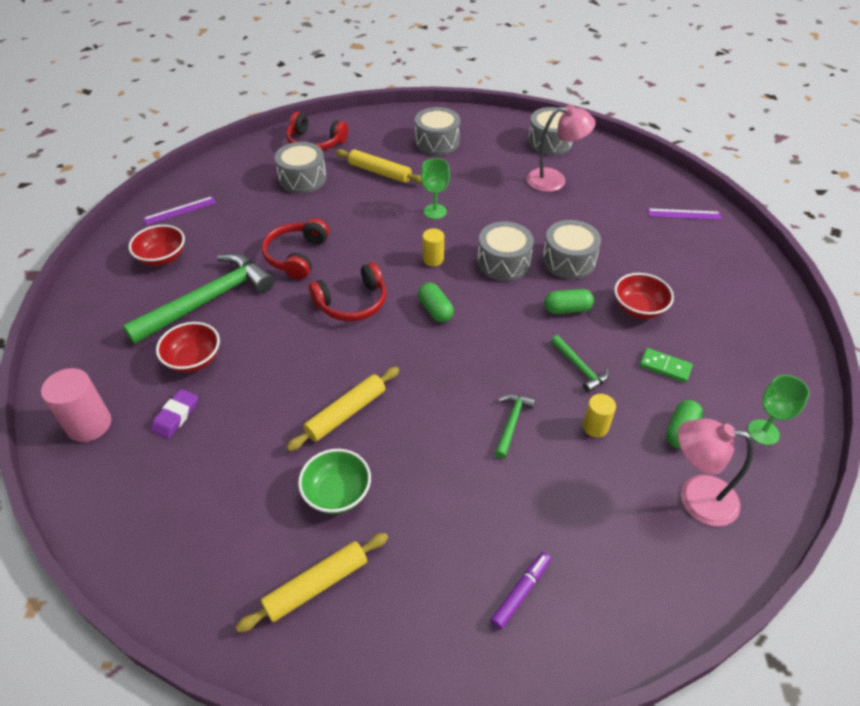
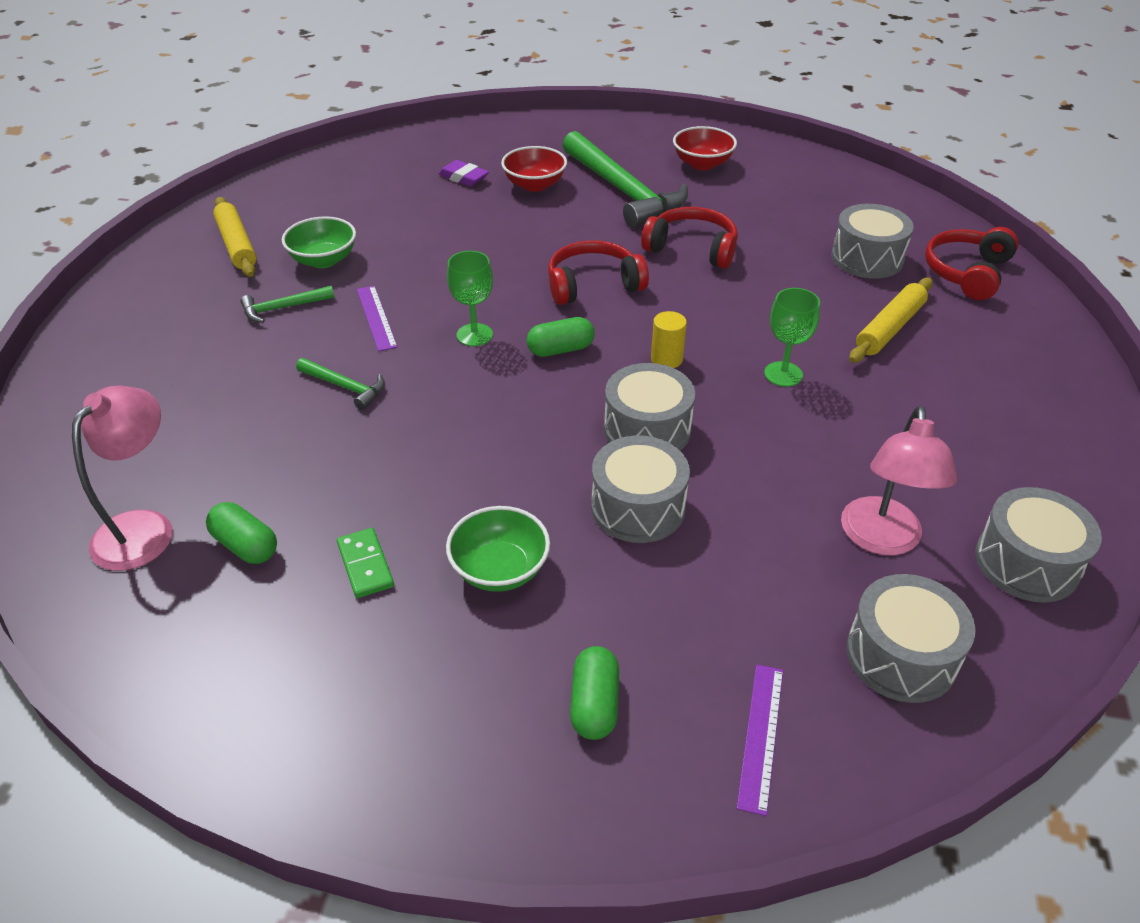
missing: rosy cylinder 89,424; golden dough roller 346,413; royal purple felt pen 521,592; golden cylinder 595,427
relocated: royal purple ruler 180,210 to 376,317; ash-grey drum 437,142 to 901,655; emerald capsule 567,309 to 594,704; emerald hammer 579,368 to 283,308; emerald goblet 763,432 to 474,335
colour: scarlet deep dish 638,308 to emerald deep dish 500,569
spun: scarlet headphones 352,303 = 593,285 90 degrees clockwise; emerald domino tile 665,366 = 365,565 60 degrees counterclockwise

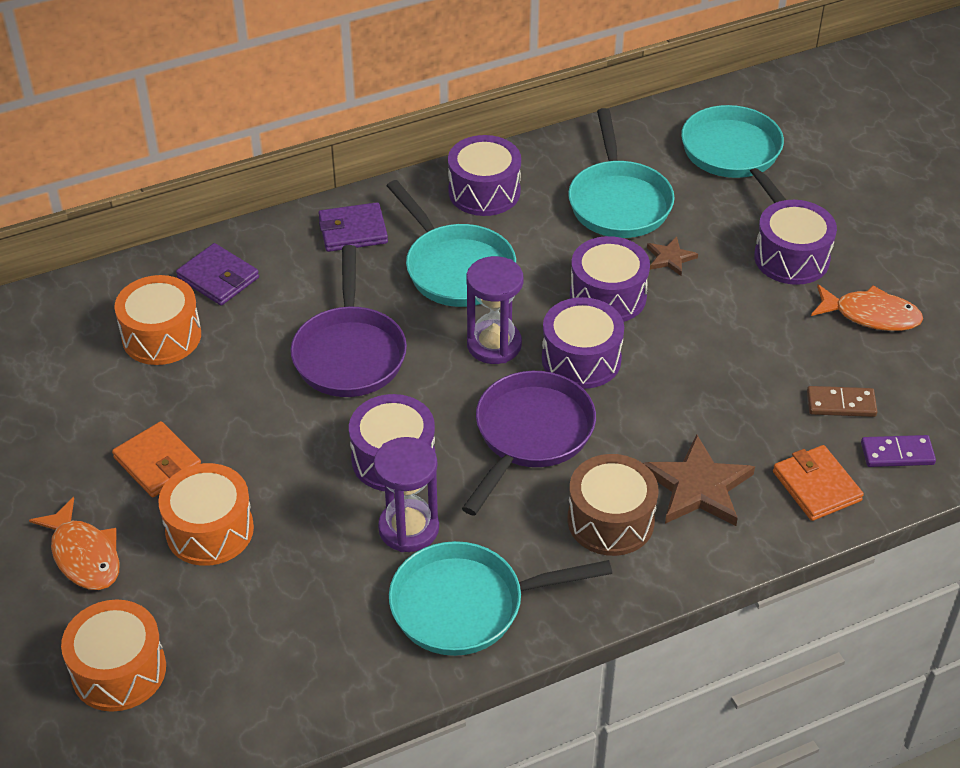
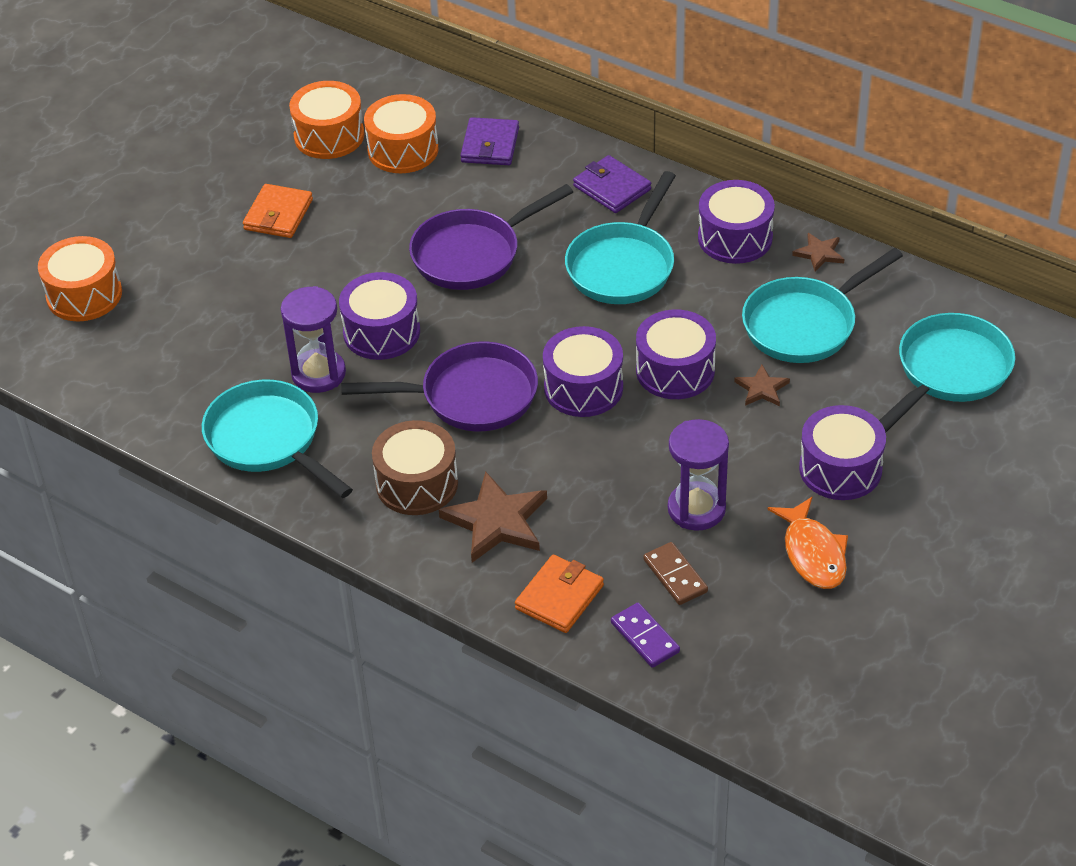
missing: orange fish 84,555
appeared: dark brown five-pointed star 819,253
relocated: orange drum 209,530 to 329,136; royal purple sand timer 494,345 to 696,509

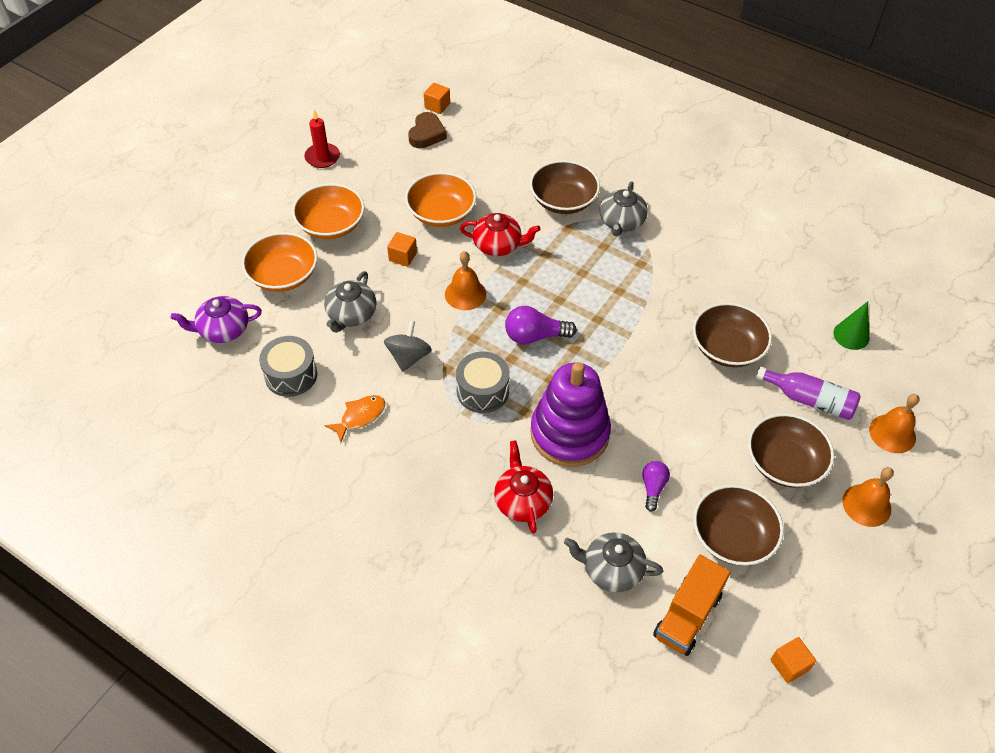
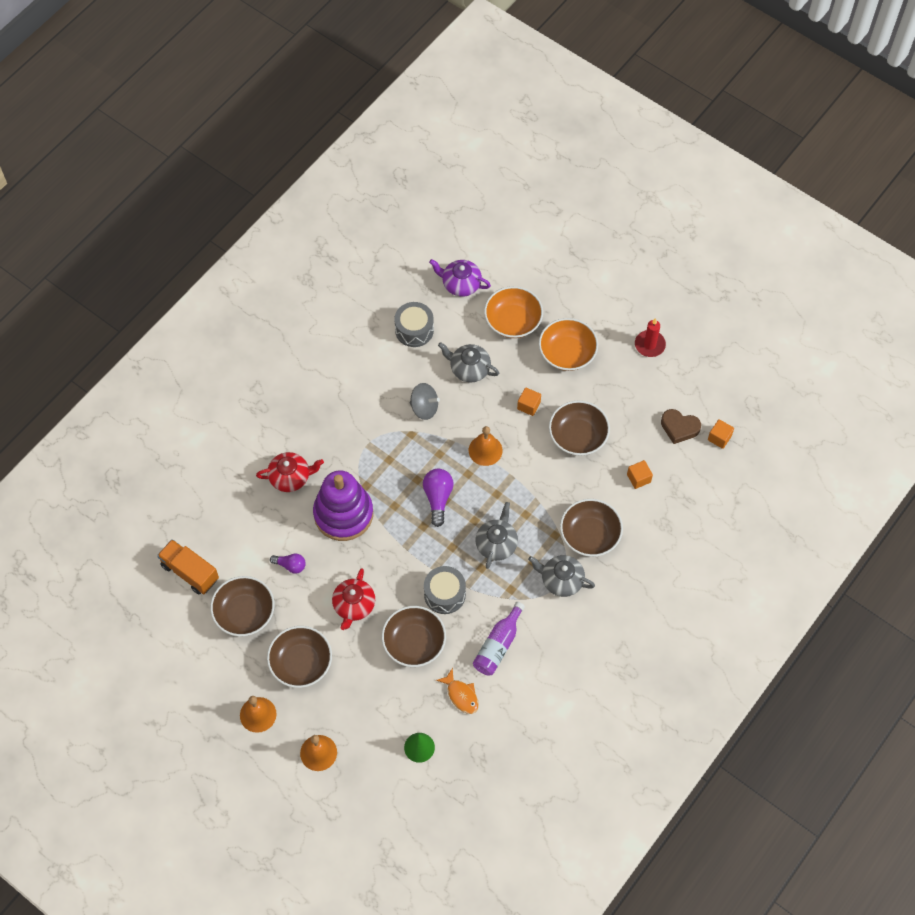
relocated: orange fish 360,417 to 461,695; ash-grey drum 482,391 to 444,594; scarlet tea pot 498,245 to 354,605; ash-grey tea pot 611,570 to 496,544; royal purple drink bottle 809,400 to 498,645; orange cube 789,665 to 638,478
colour: orange deep dish 441,213 to dark brown deep dish 578,436
spun: royal purple tea pot 223,330 = 460,284 60 degrees counterclockwise

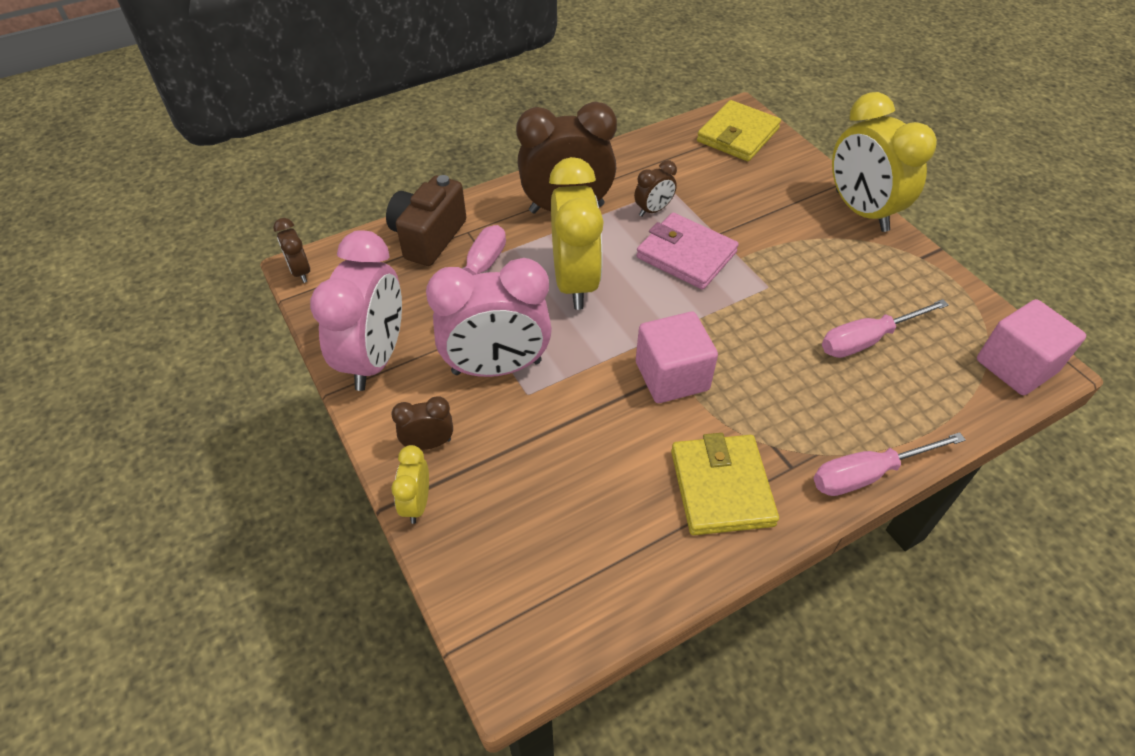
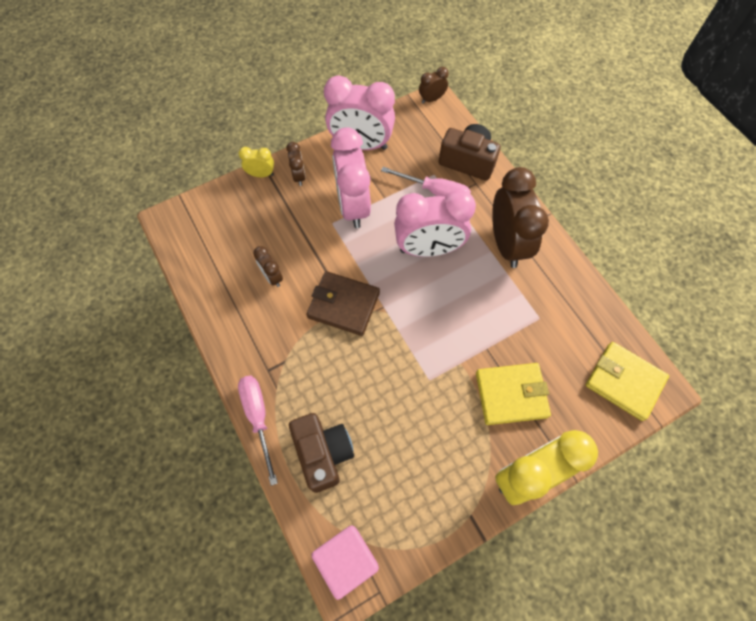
missing: rosy wallet 686,255; rosy flat screwdriver 867,340
appeared: dark brown compact camera 323,453
relocated: dark brown clock 653,210 to 272,277; golden wallet 721,487 to 511,394
exchanged: rosy cube 672,376 to dark brown wallet 343,305
colour: golden clock 575,282 to rosy clock 428,249

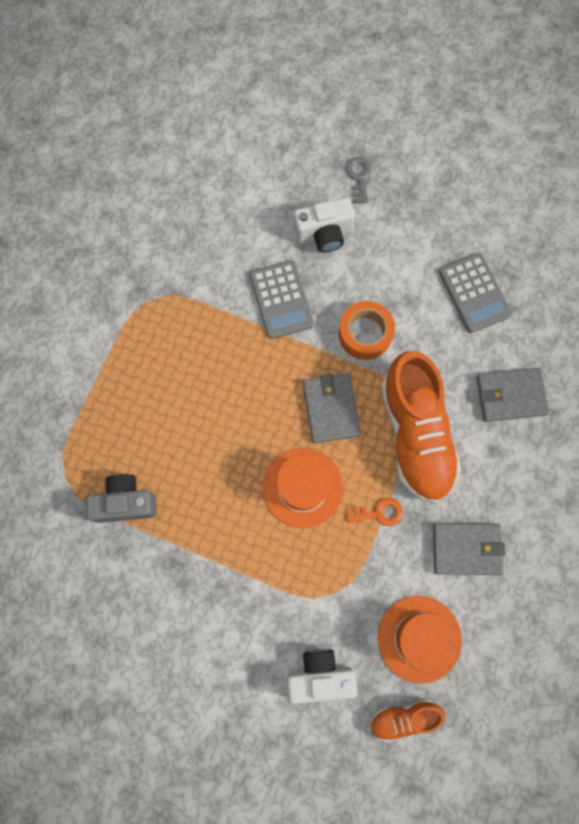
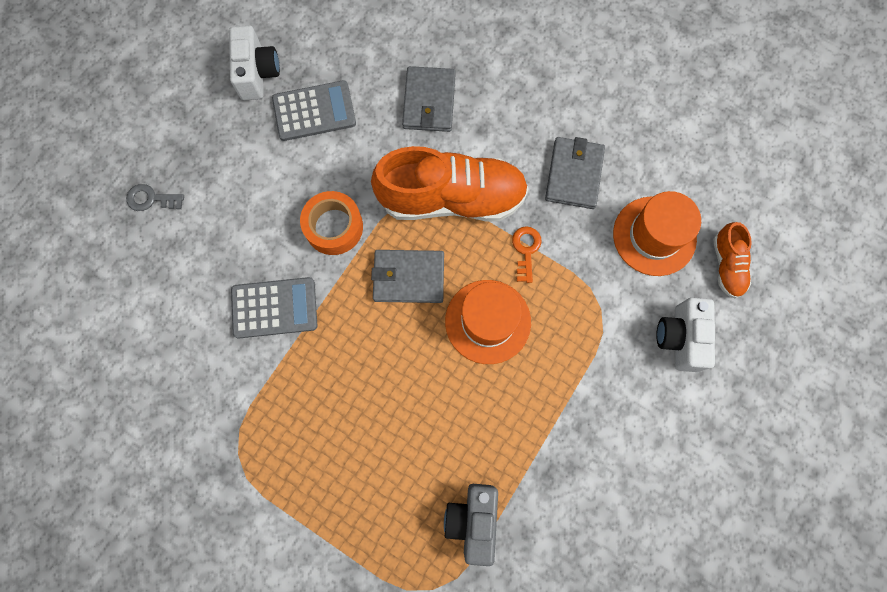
relocated: white compact camera 324,234 to 257,73

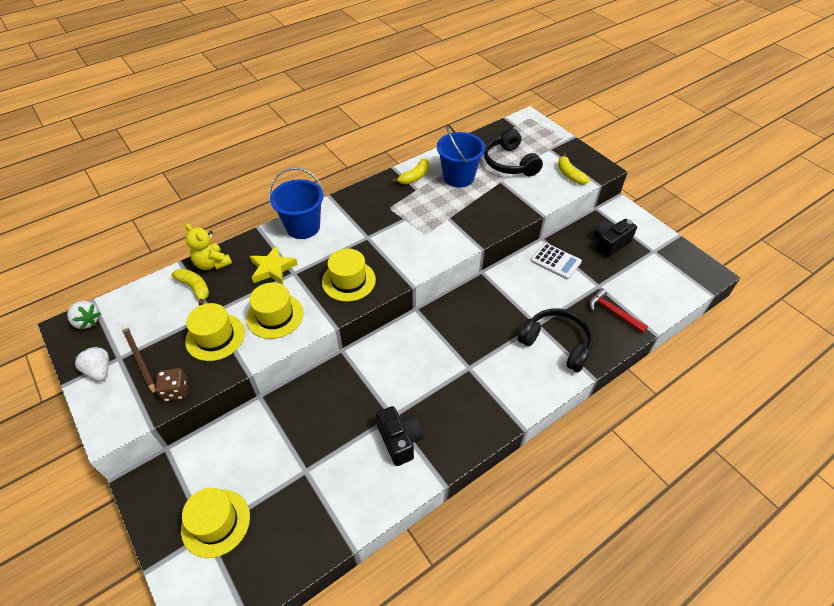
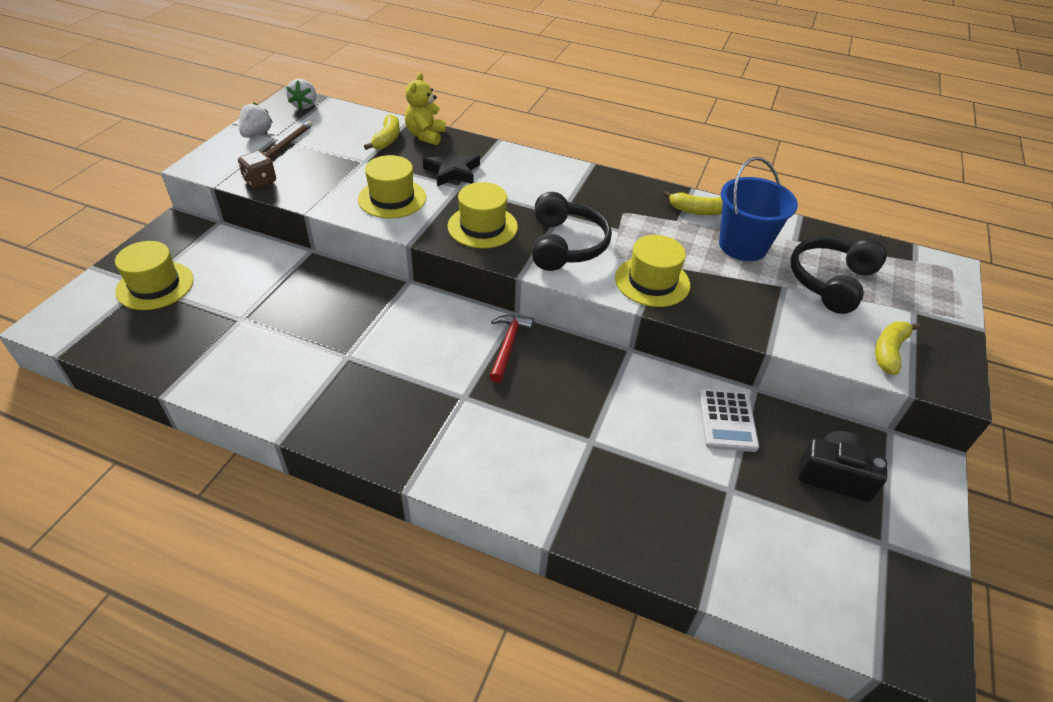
missing: cobalt sand bucket 303,227; black compact camera 399,440
relocated: golden hat 215,337 to 652,281; black headphones 556,344 to 566,245; scarlet hammer 613,312 to 508,345
colour: golden five-pointed star 272,268 to black five-pointed star 452,171

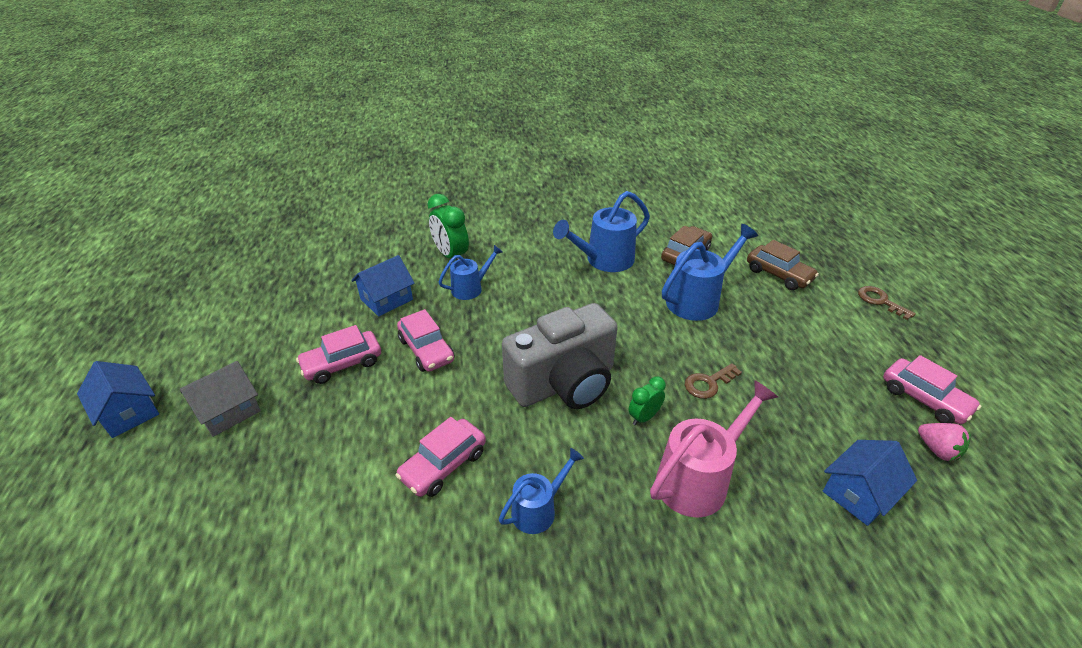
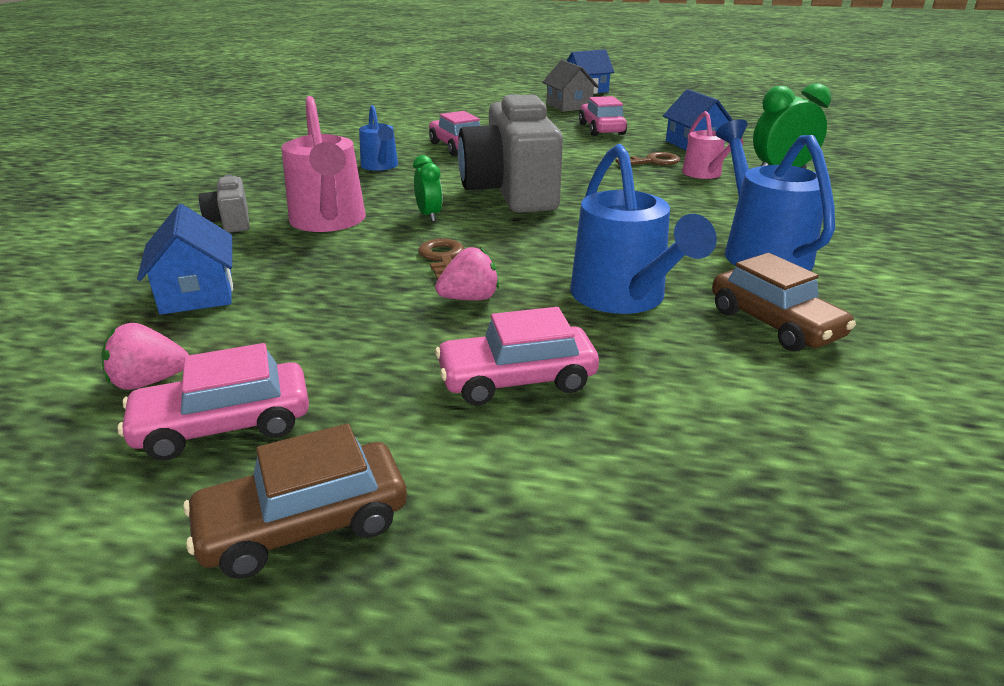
appeared: ash-grey compact camera 230,222; rosy toy strawberry 470,298
relocated: rosy automobile 426,350 to 517,380; dark brown automobile 778,274 to 304,525; dark brown latchkey 880,301 to 653,161
colour: cobalt watering can 471,288 to rosy watering can 705,174

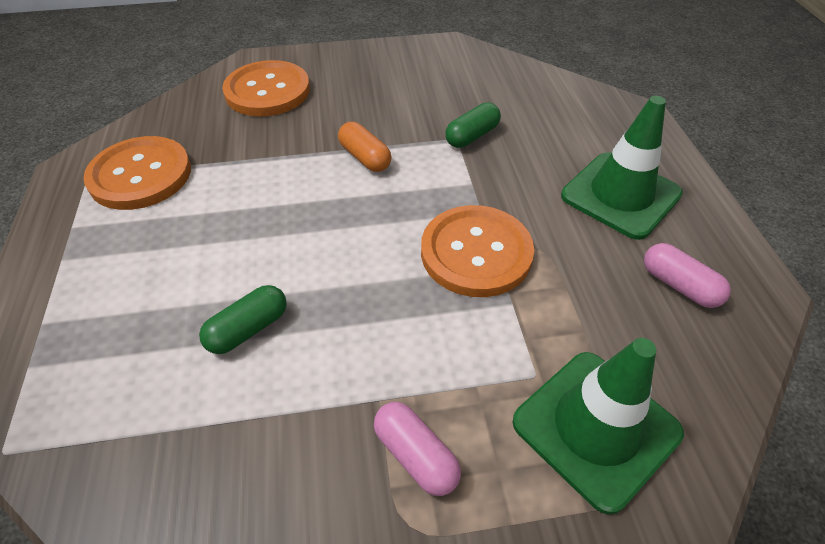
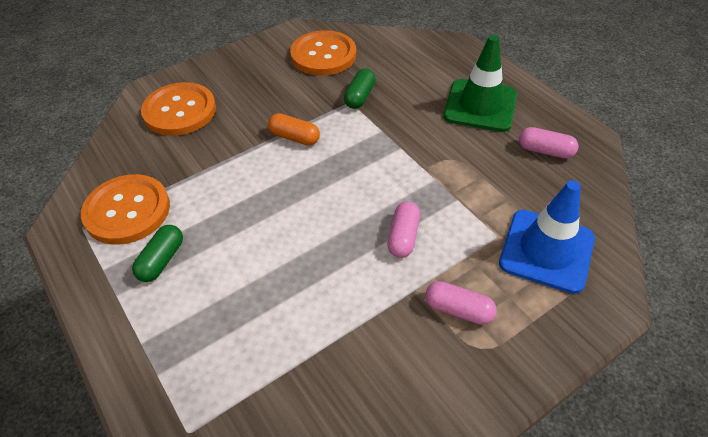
appeared: rosy capsule 403,237
relocated: emerald capsule 248,329 to 161,260; orange shirt button 476,252 to 323,55
colour: emerald traffic cone 596,427 to cobalt traffic cone 546,251

